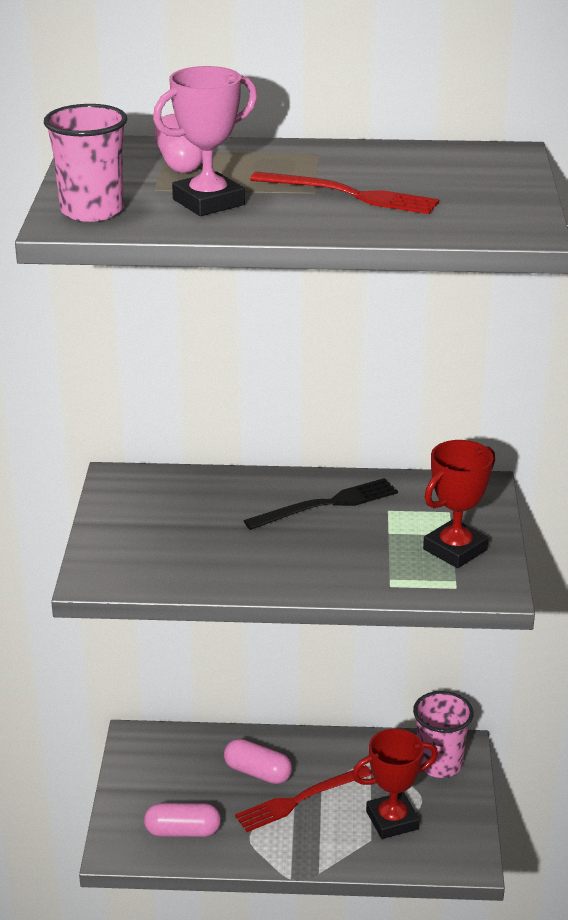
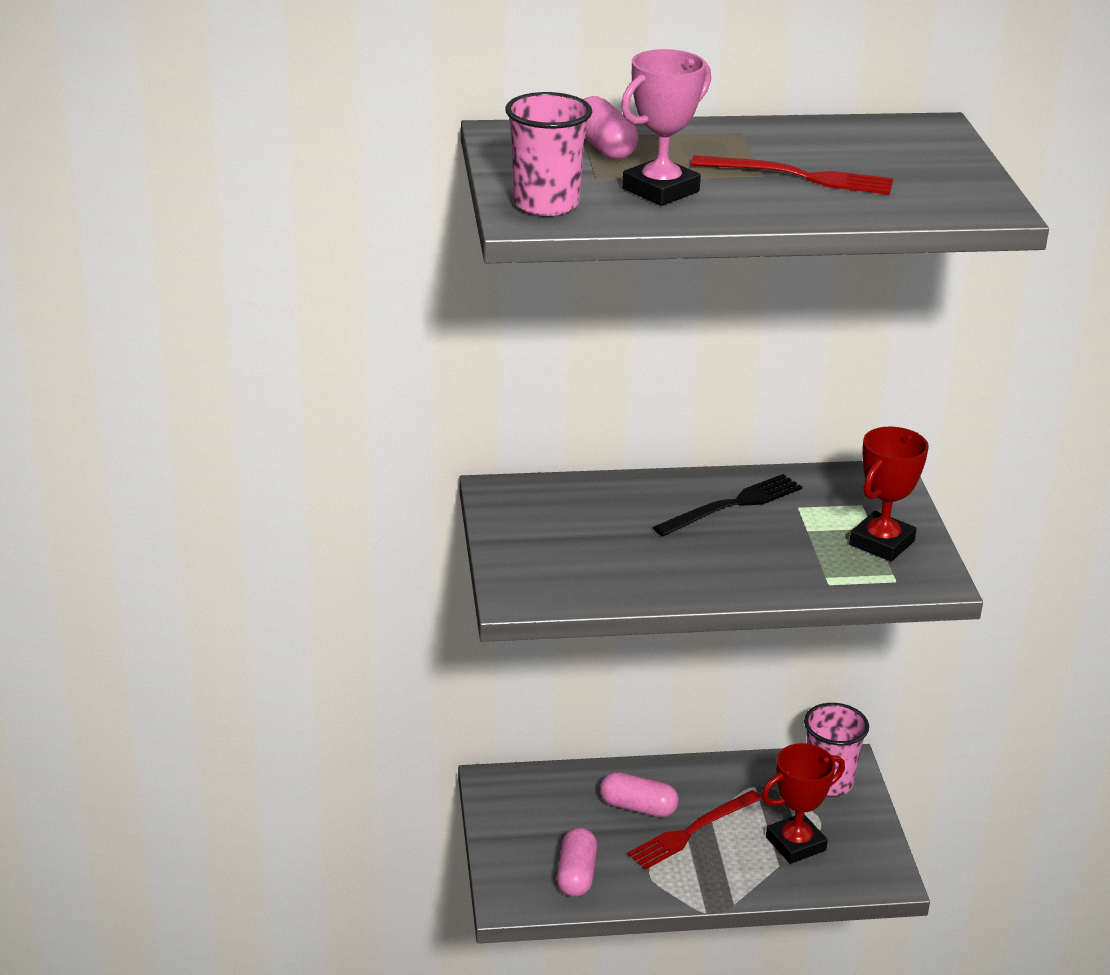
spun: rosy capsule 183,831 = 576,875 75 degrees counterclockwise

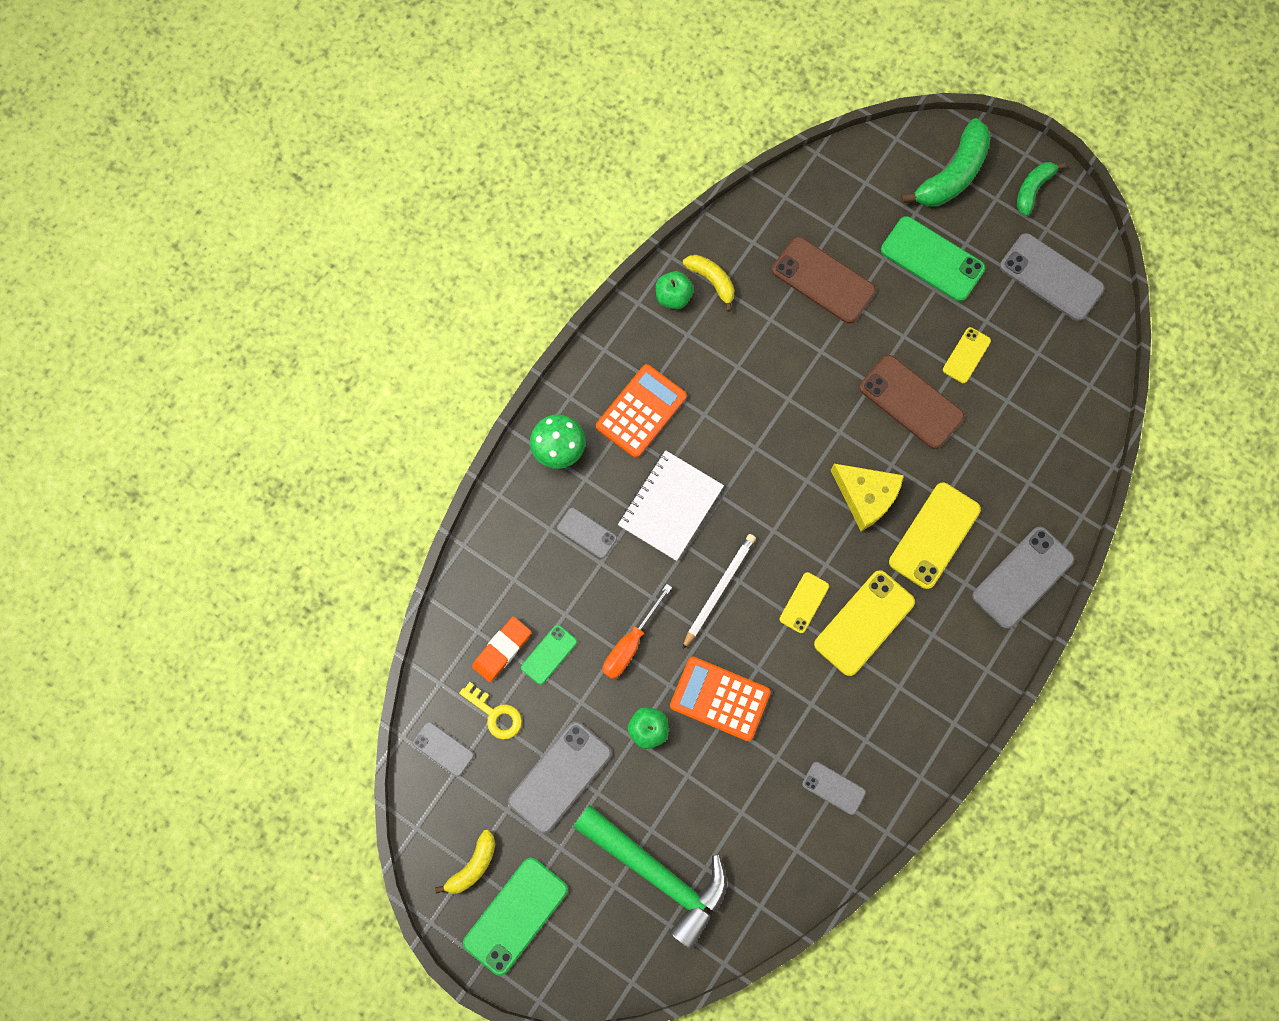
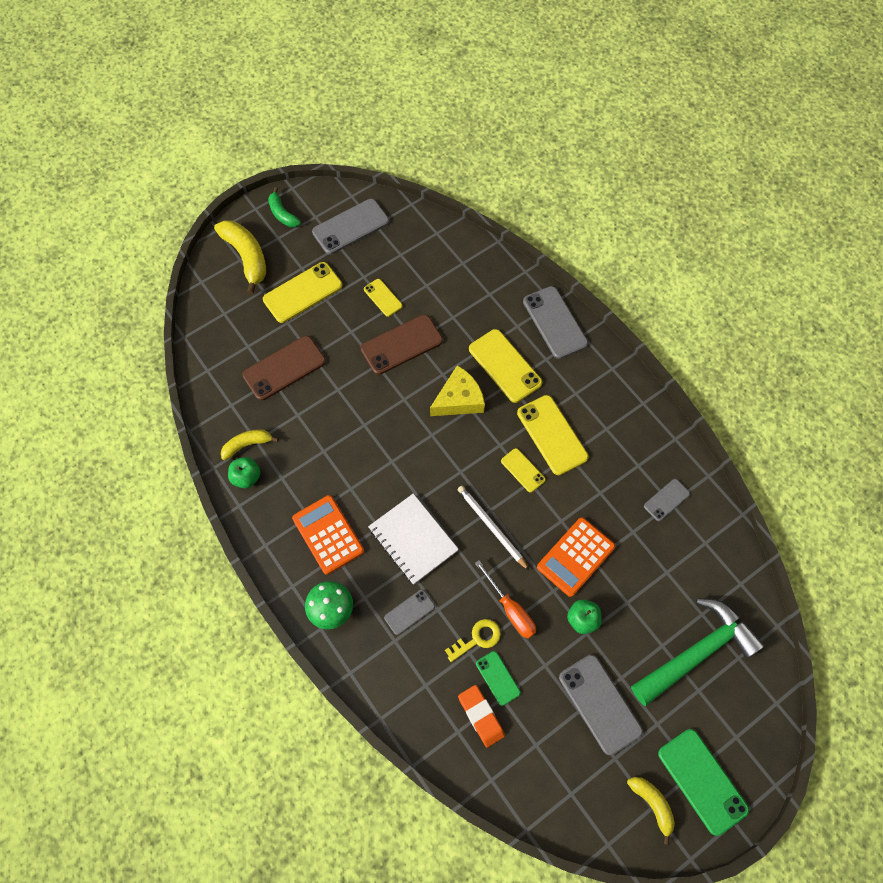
missing: ash-grey smartphone 443,749
relocated: golden latchkey 495,714 to 477,639
colour: emerald smartphone 932,259 to golden smartphone 302,292; emerald banana 952,174 to golden banana 246,257

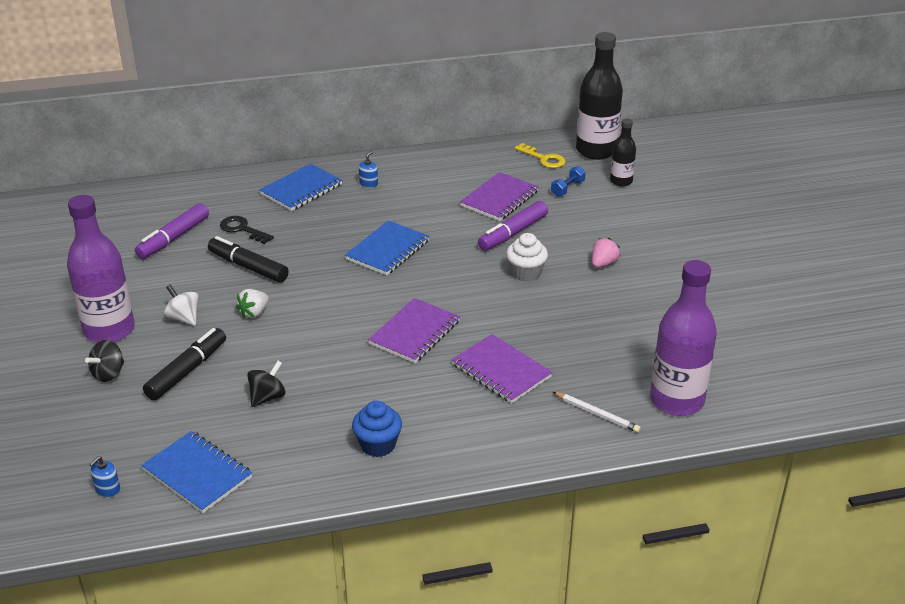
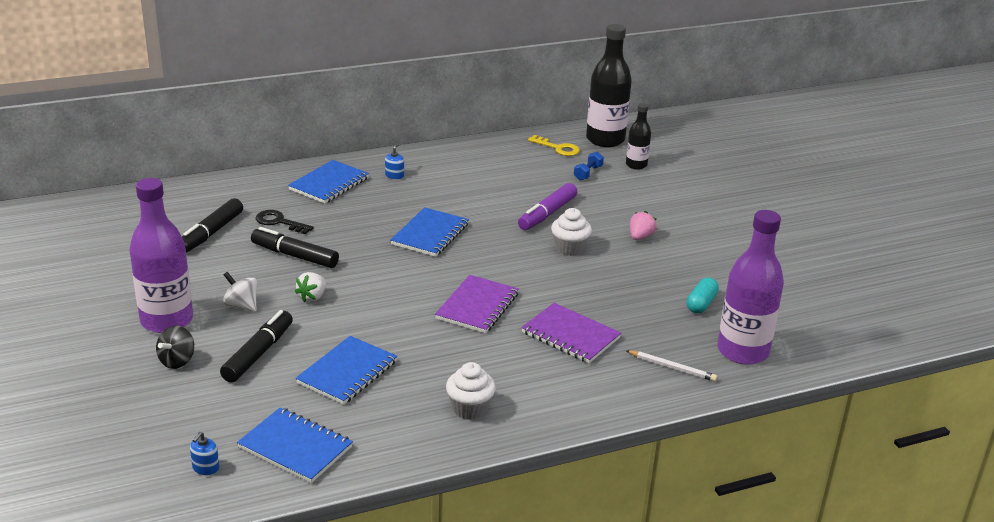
missing: royal purple exercise book 499,199
appeared: turquoise capsule 701,304
exchanged: black toy top 267,397 to cobalt exercise book 347,372
colour: royal purple felt pen 174,238 to black felt pen 211,233; cobalt muffin 378,445 to white muffin 470,409

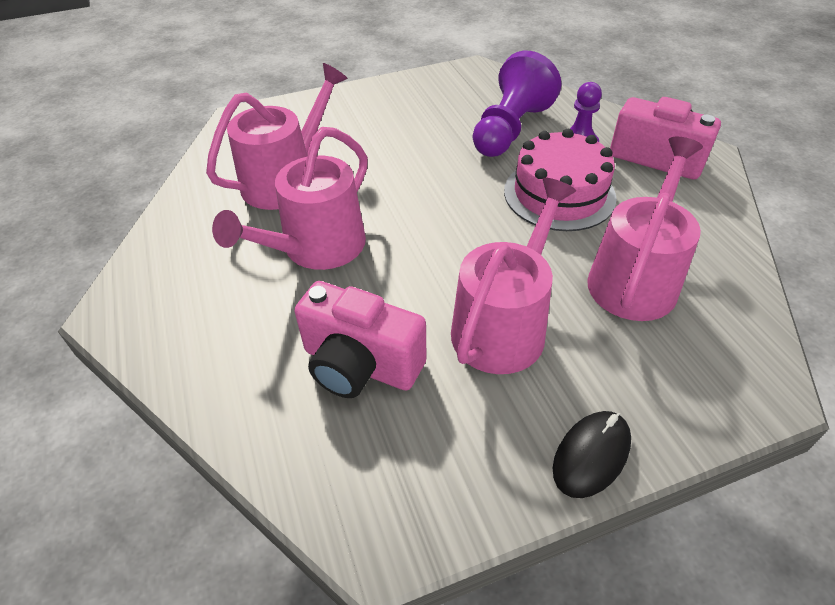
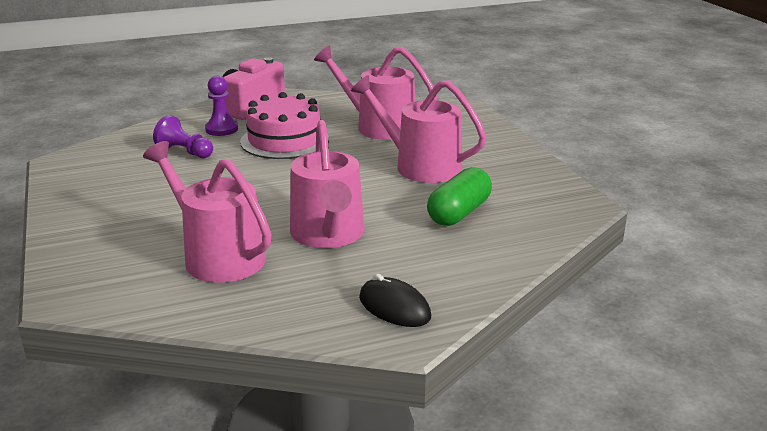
relocated: black mouse 591,455 to 394,307
exchanged: rosy compact camera 360,365 to emerald capsule 459,213
spun: rosy watering can 317,247 = 328,234 45 degrees clockwise
size: royal purple chess pawn 510,129 = 185,152 x0.58

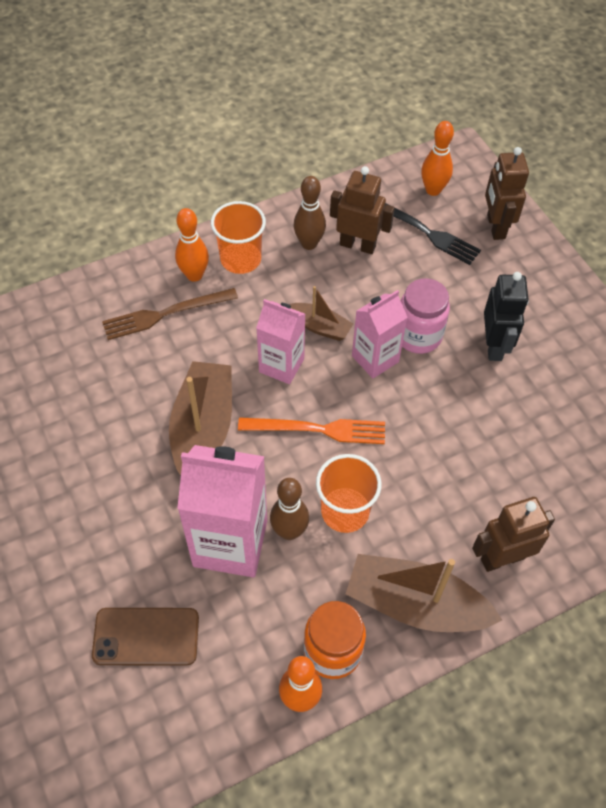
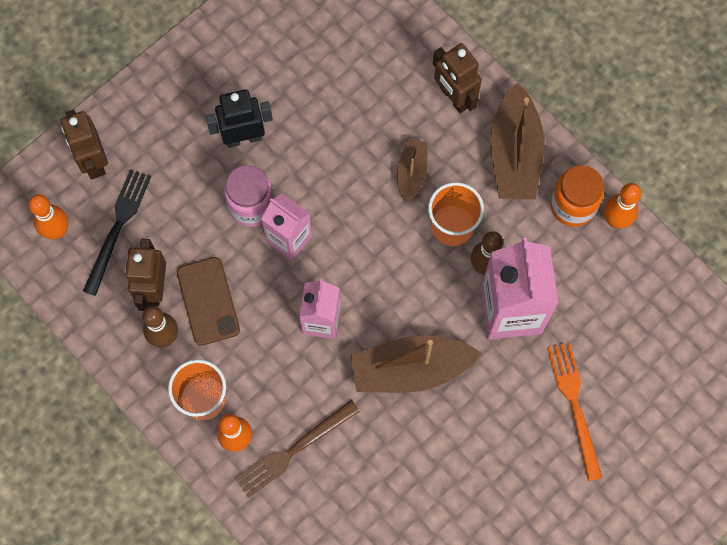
relocated: dark brown smartphone 146,637 to 208,301; orange fork 318,429 to 574,405; dark brown toy boat 320,327 to 411,173
spun: dark brown fork 165,314 = 293,450 90 degrees clockwise; dark brown robot 495,227 = 93,161 90 degrees clockwise

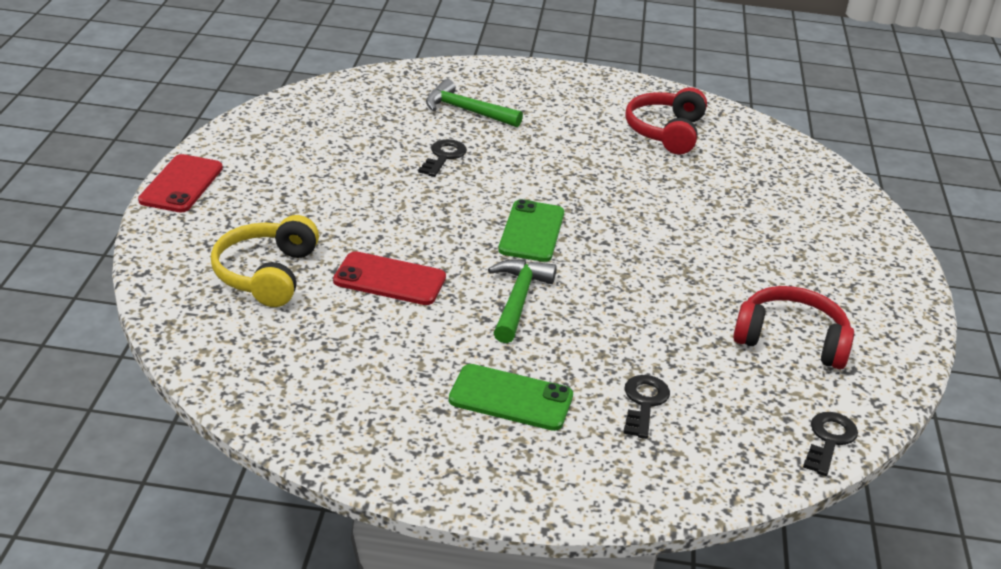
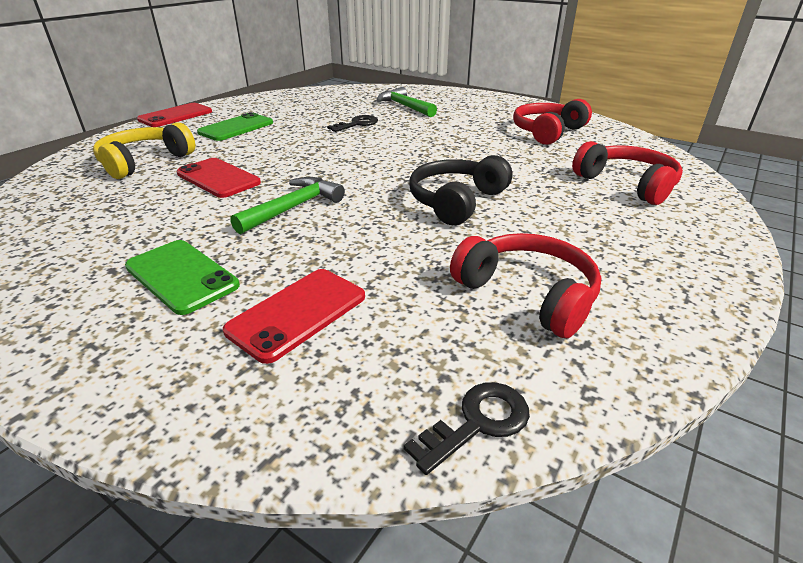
appeared: black headphones 456,201; scarlet headphones 626,184
relocated: emerald smartphone 532,231 to 236,128
exchanged: black latchkey 644,403 to scarlet smartphone 297,313

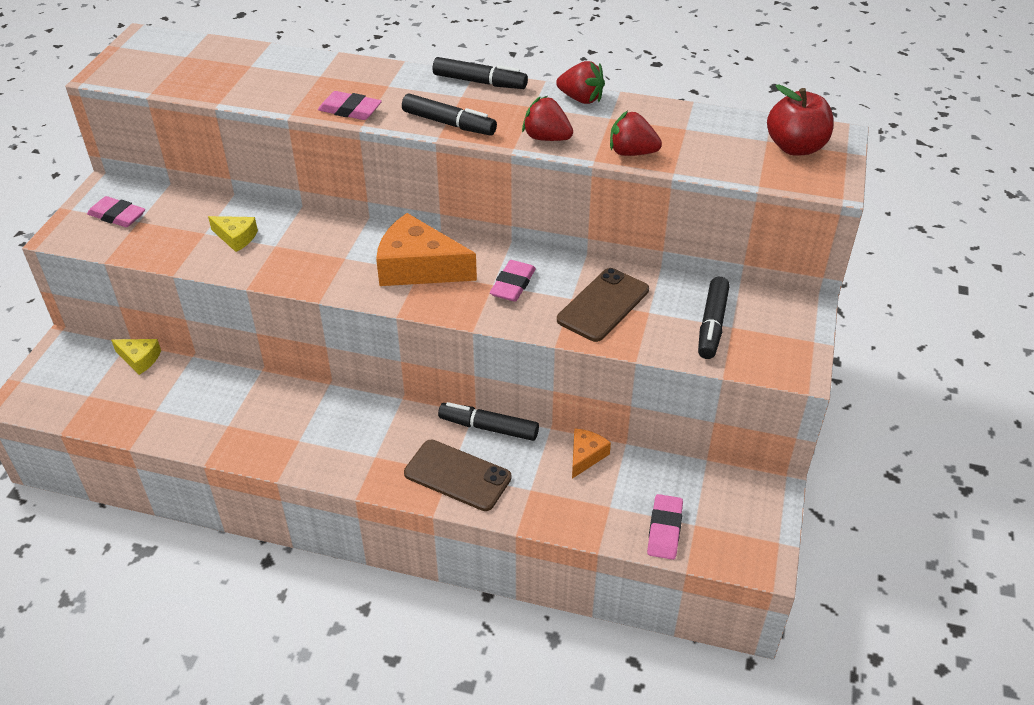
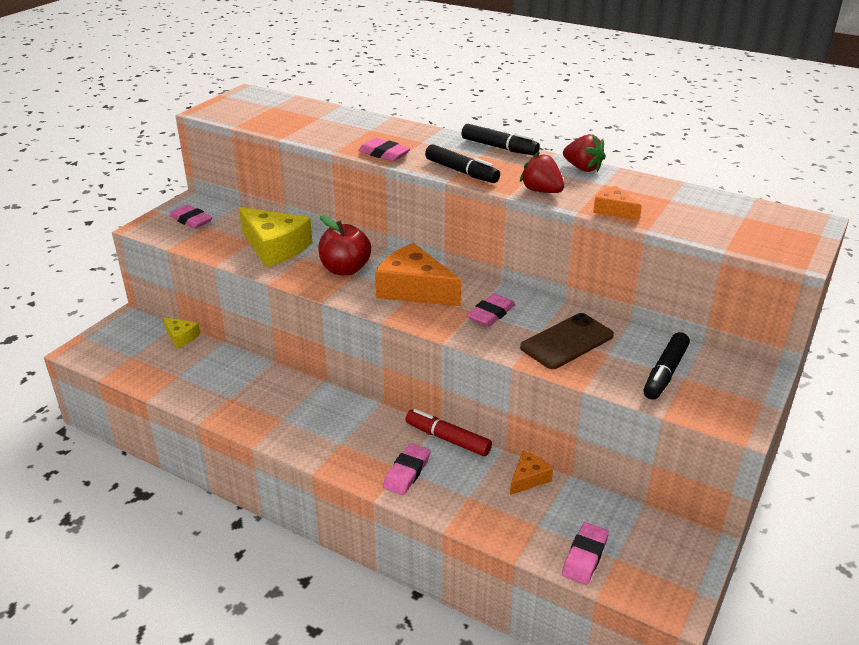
relocated: scarlet apple fruit 795,147 to 345,269
exchanged: dark brown smartphone 457,475 to rosy gum eraser 407,472; scarlet toy strawberry 631,153 to orange cheese 614,210
colour: black felt pen 488,428 to scarlet felt pen 448,439
size: golden cheese 236,237 = 275,247 x1.98

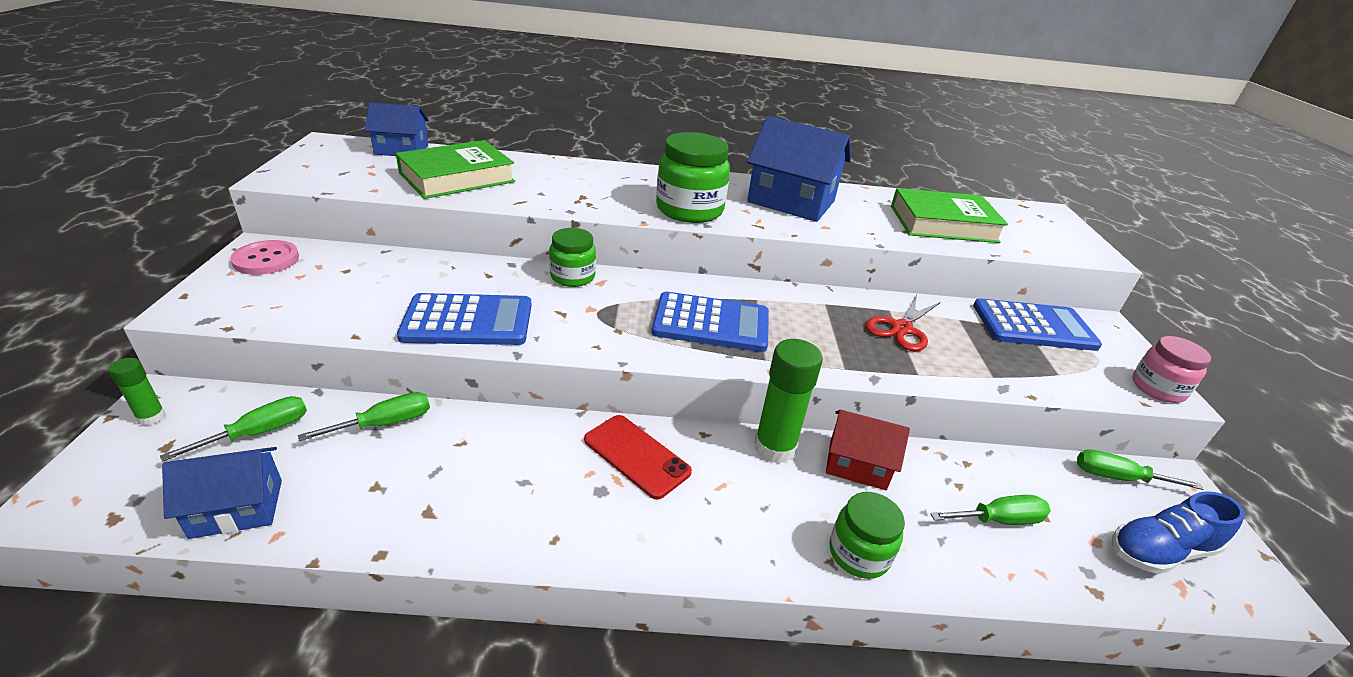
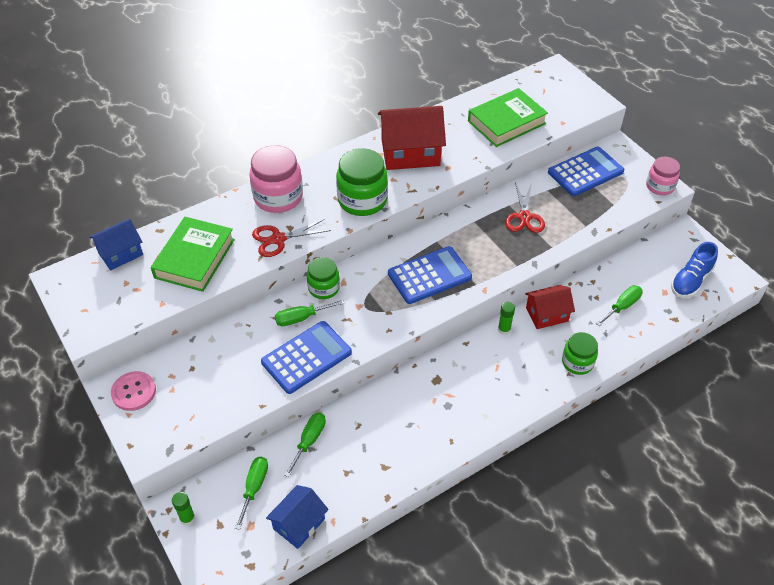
missing: scarlet smartphone 636,456
appeared: rosy jar 278,197; scarlet shears 278,239
relocated: emerald flat screwdriver 1117,477 to 301,318
colour: cobalt cottage 791,201 to scarlet cottage 410,153
size: emerald glue 774,448 = 504,329 x0.52

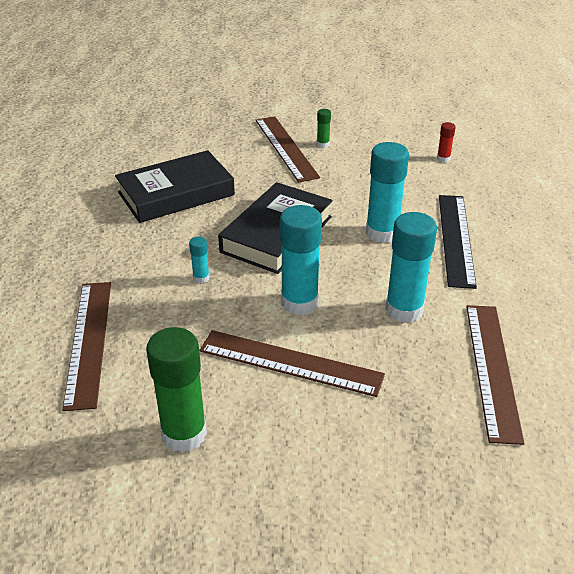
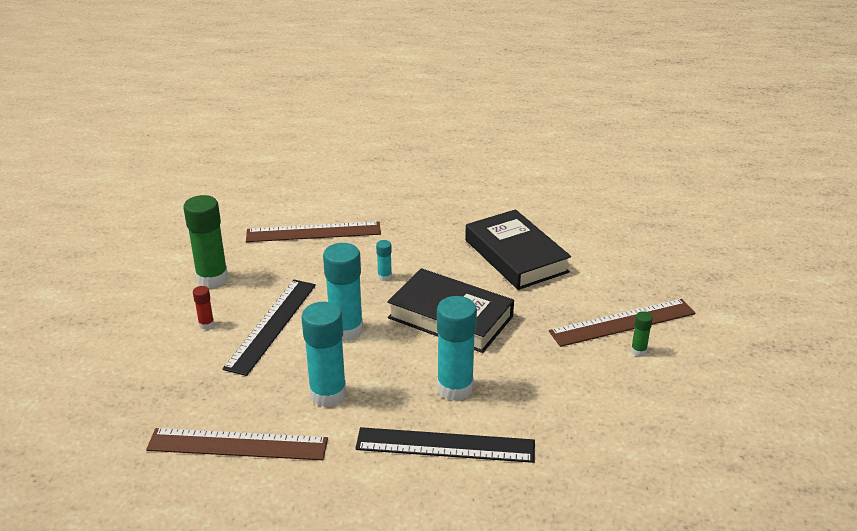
relocated: scarlet glue 443,159 to 206,324
colour: dark brown ruler 290,362 to black ruler 272,325

